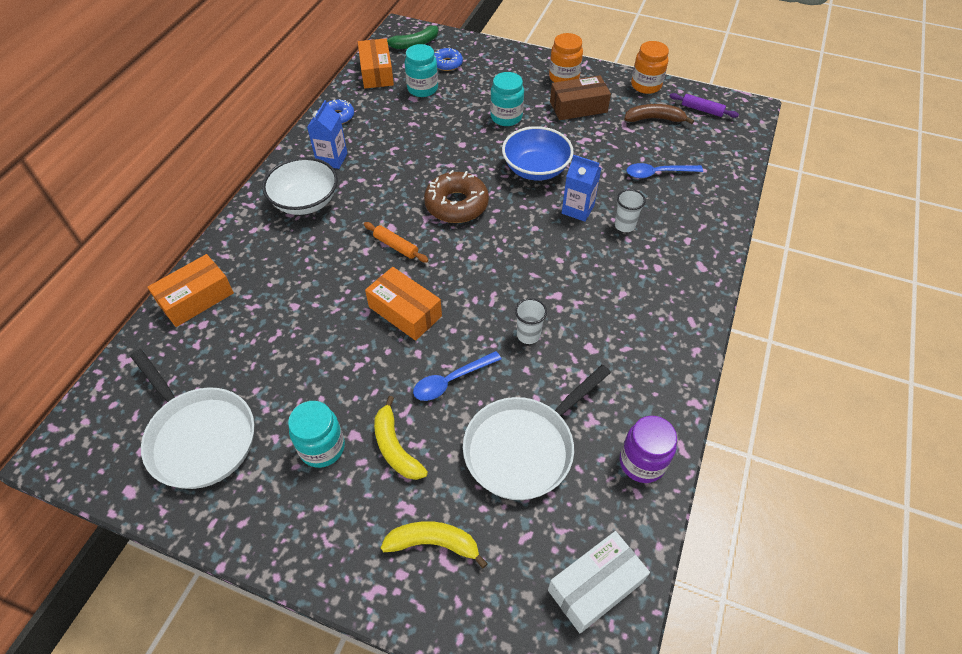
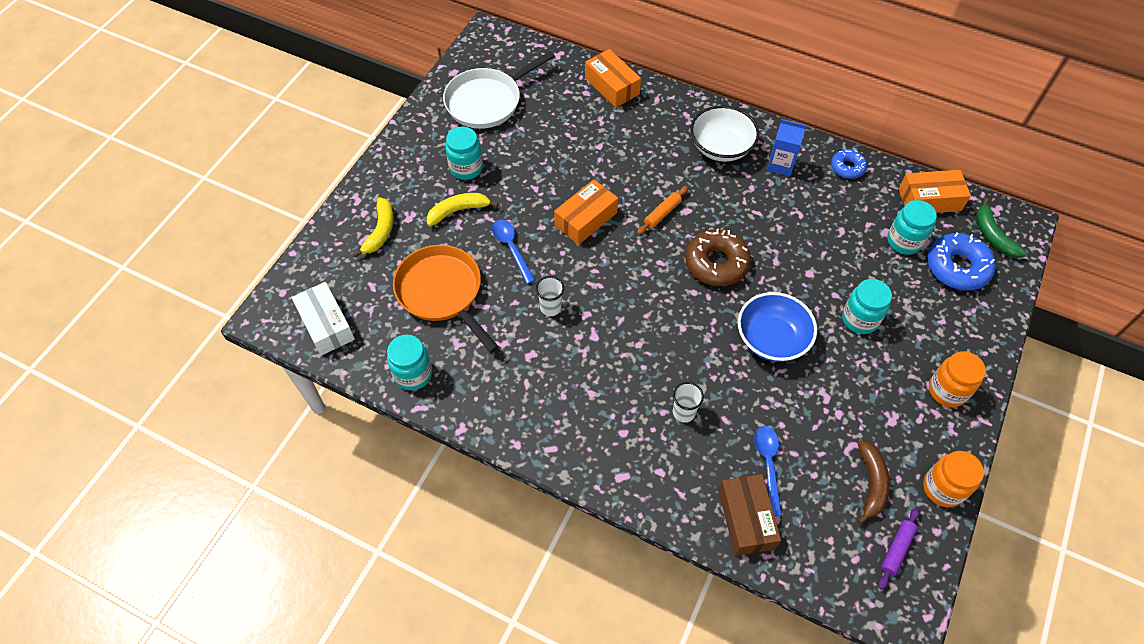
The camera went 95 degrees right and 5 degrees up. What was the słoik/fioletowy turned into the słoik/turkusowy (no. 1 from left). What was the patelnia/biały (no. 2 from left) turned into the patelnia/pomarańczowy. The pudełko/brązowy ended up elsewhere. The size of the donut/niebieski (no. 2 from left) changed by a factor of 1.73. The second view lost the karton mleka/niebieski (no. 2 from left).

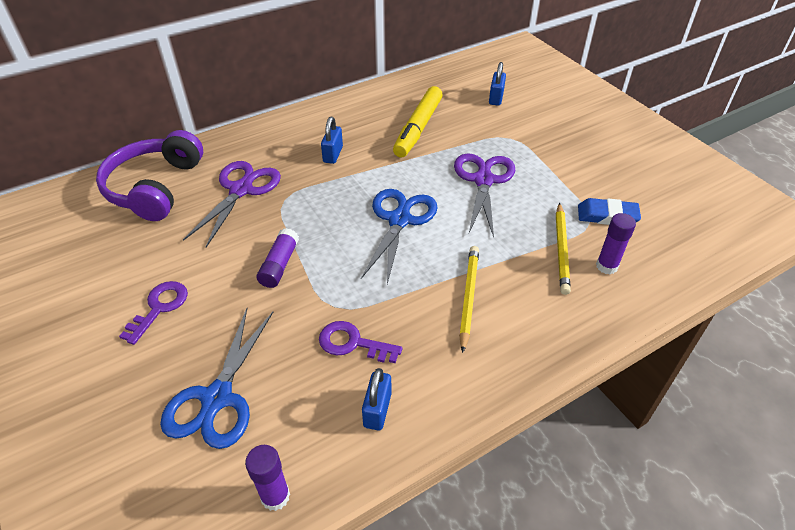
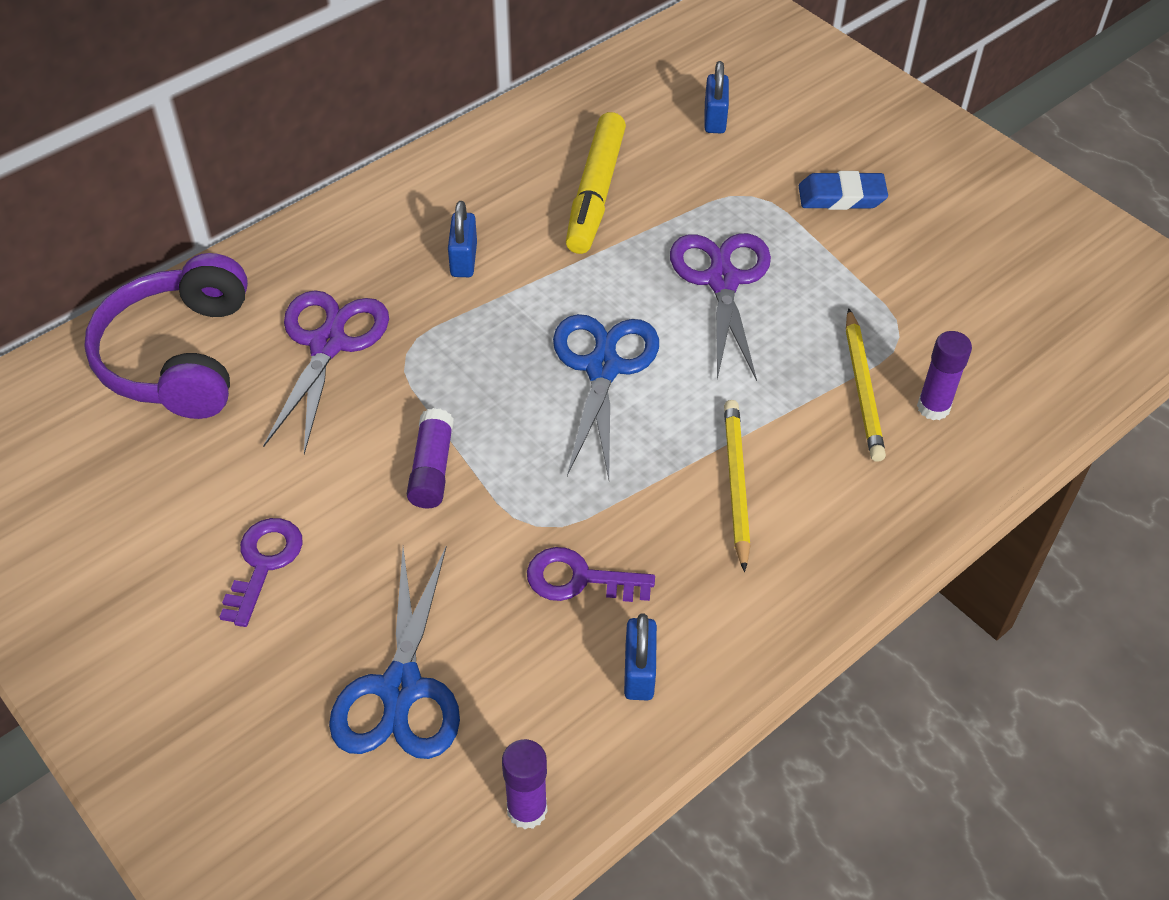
The camera went 10 degrees left and 5 degrees up. The gumka do mazania/niebieski ended up elsewhere.

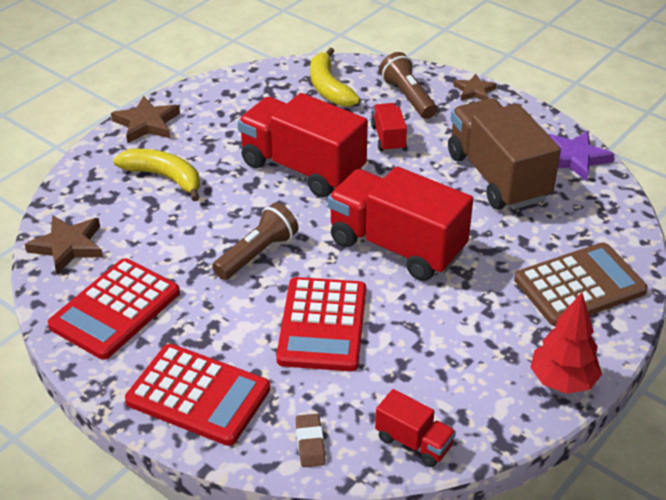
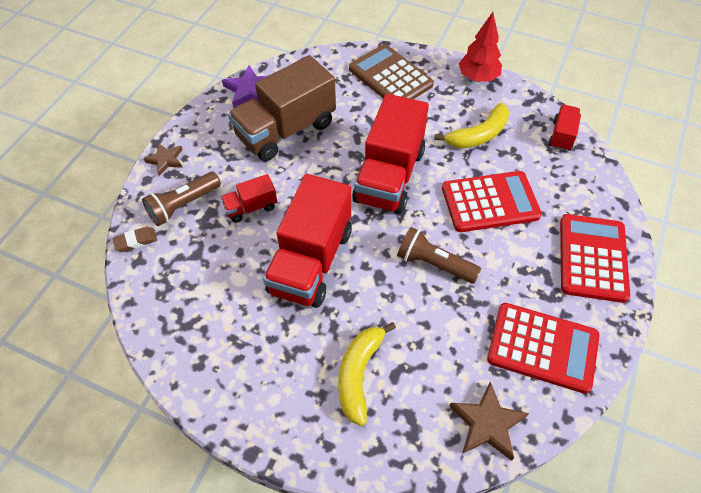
The camera went 105 degrees left and 15 degrees up. The gumka do mazania/brązowy ended up elsewhere. The banan/żółty (no. 2 from left) ended up elsewhere. The second view lost the gwiazda/brązowy (no. 2 from left).

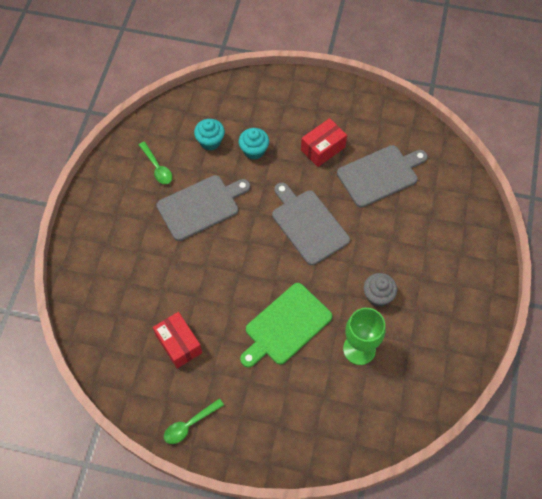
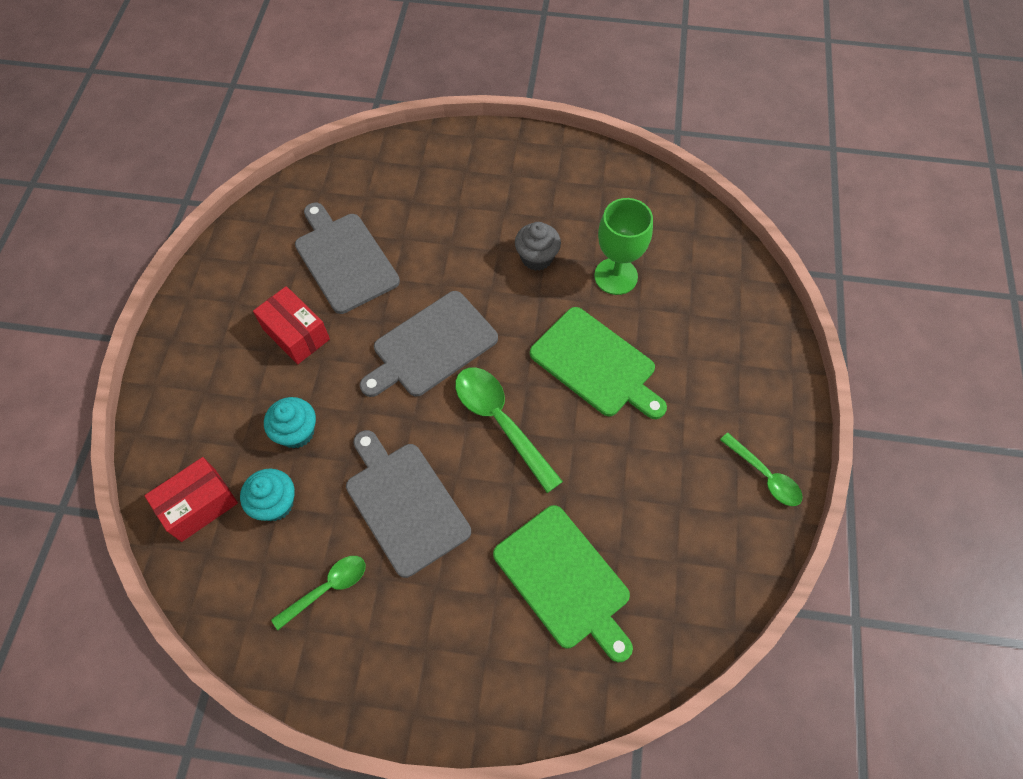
The camera went 95 degrees left and 0 degrees up. The pudełko/czerwony (no. 1 from left) ended up elsewhere. The second view gained the łyżka/zielony (no. 2 from left). The second view gained the deska do krojenia/zielony (no. 1 from left).

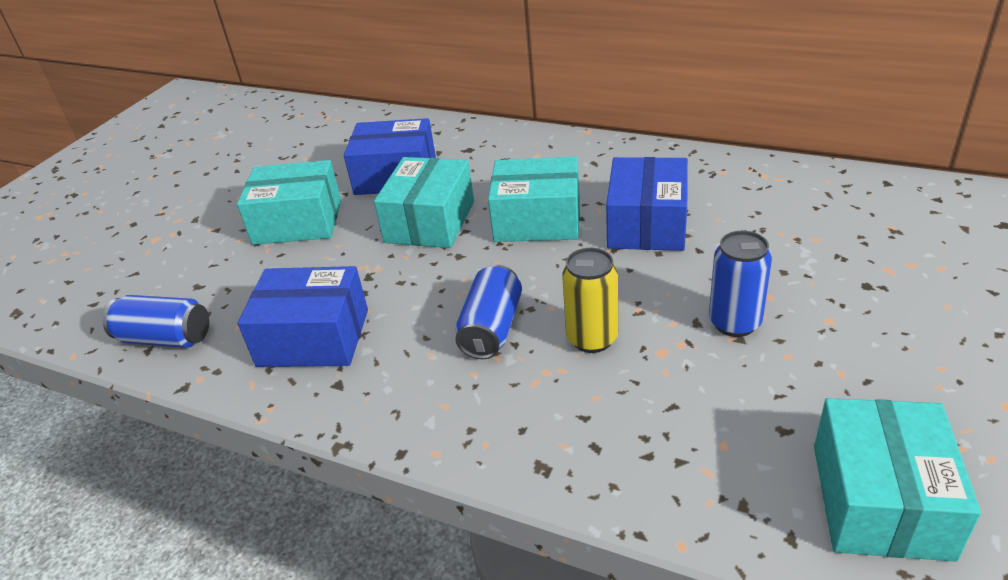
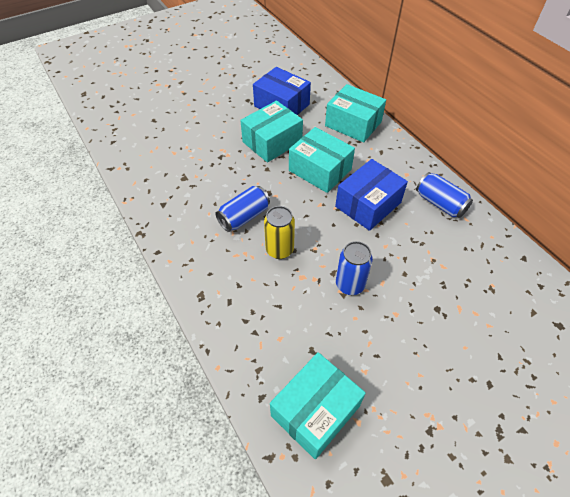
The camera went 30 degrees right and 15 degrees up. The pudełko/turkusowy (no. 1 from left in the first image) ended up elsewhere. The puszka/niebieski (no. 1 from left in the first image) ended up elsewhere. The second view lost the pudełko/niebieski (no. 1 from left).

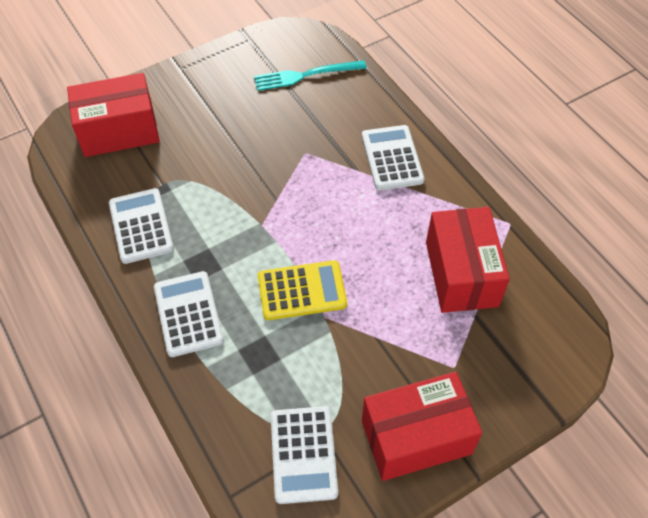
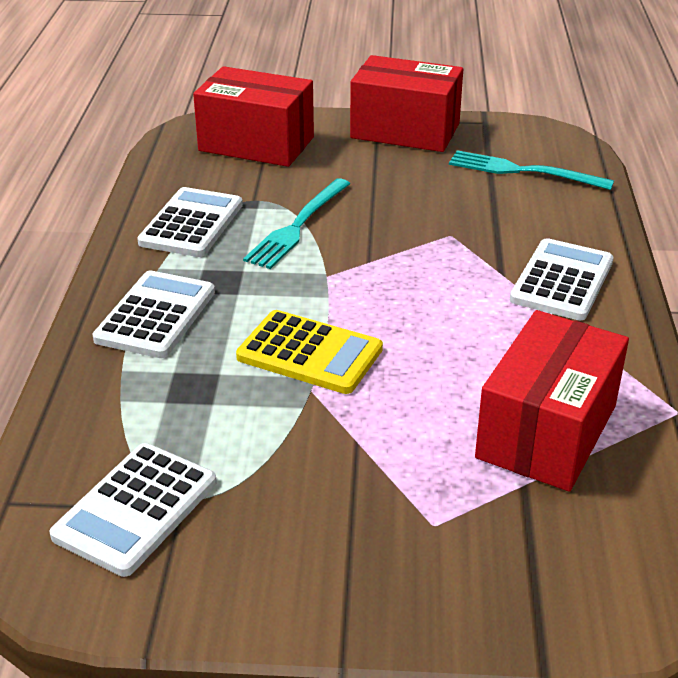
The camera went 35 degrees right and 20 degrees down. The second view gained the widelec/turkusowy (no. 1 from left). The pudełko/czerwony (no. 2 from left) ended up elsewhere.

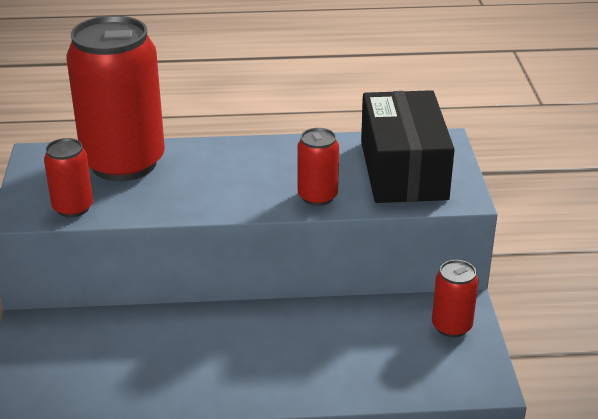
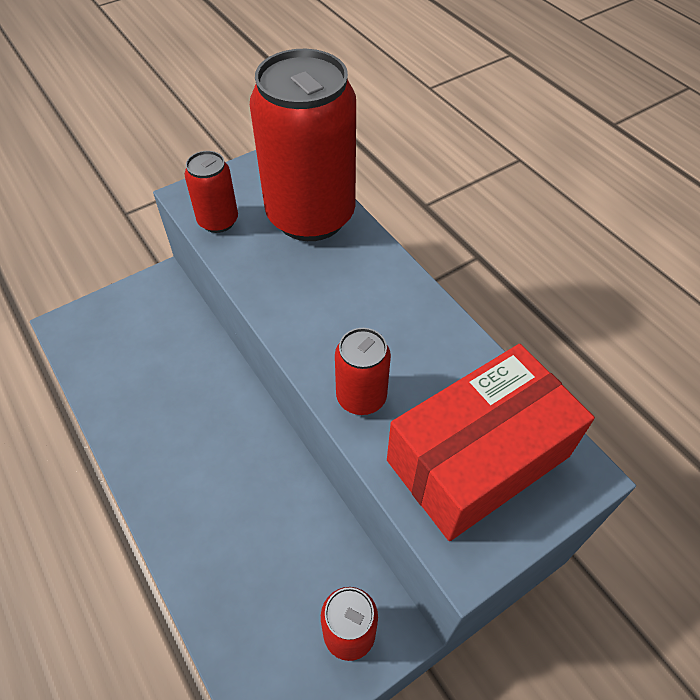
The camera went 60 degrees right and 20 degrees up. What was the pudełko/czarny turned into the pudełko/czerwony.

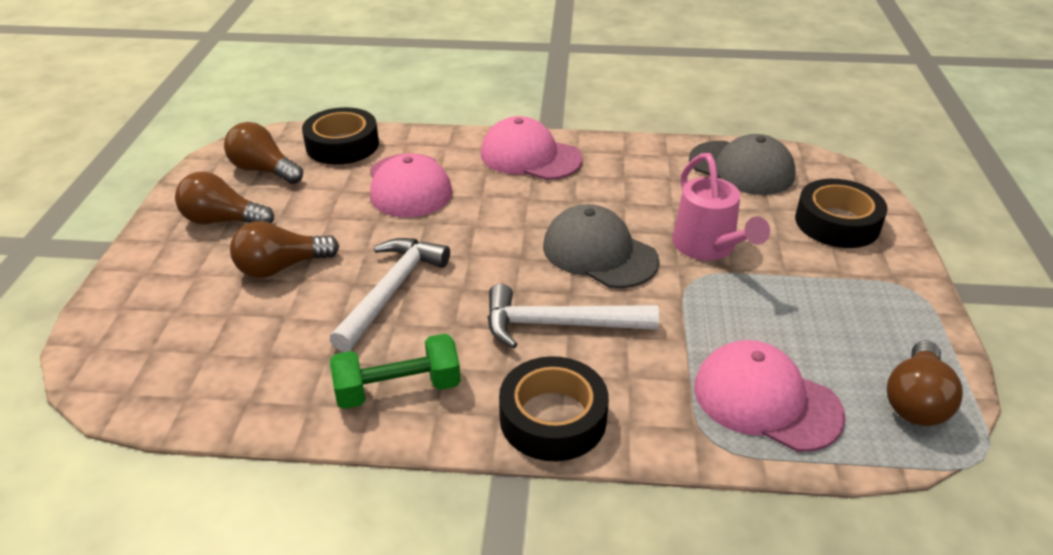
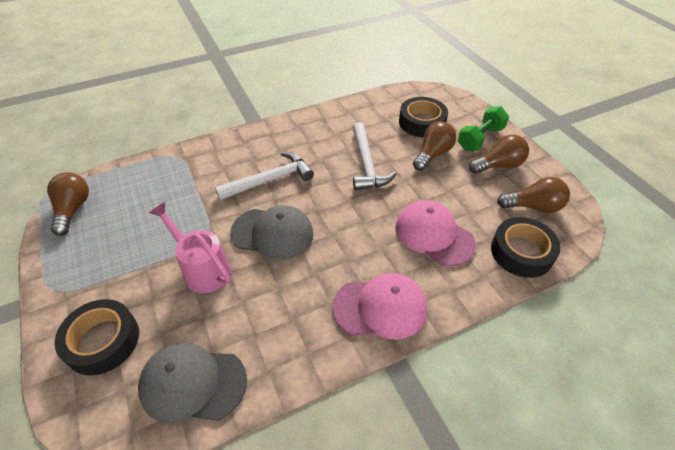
The camera went 150 degrees right and 10 degrees up. The taśma klejąca/czarny (no. 2 from left) ended up elsewhere. The hantel/zielony ended up elsewhere. The second view lost the czapka/różowy (no. 3 from left).

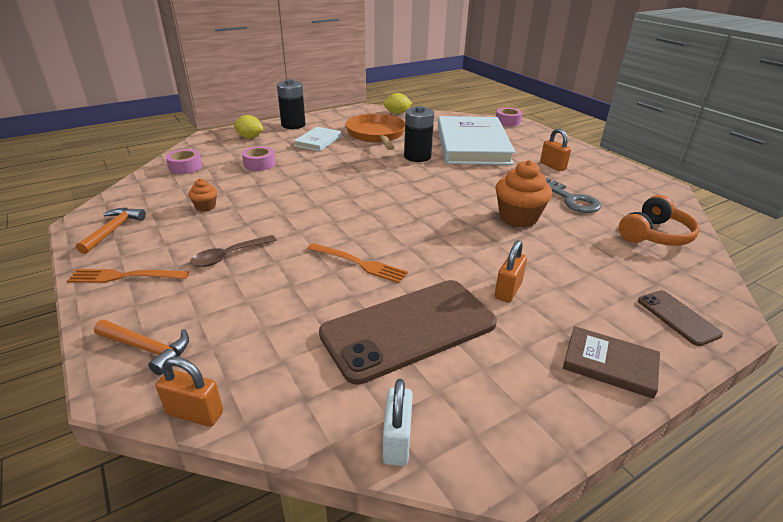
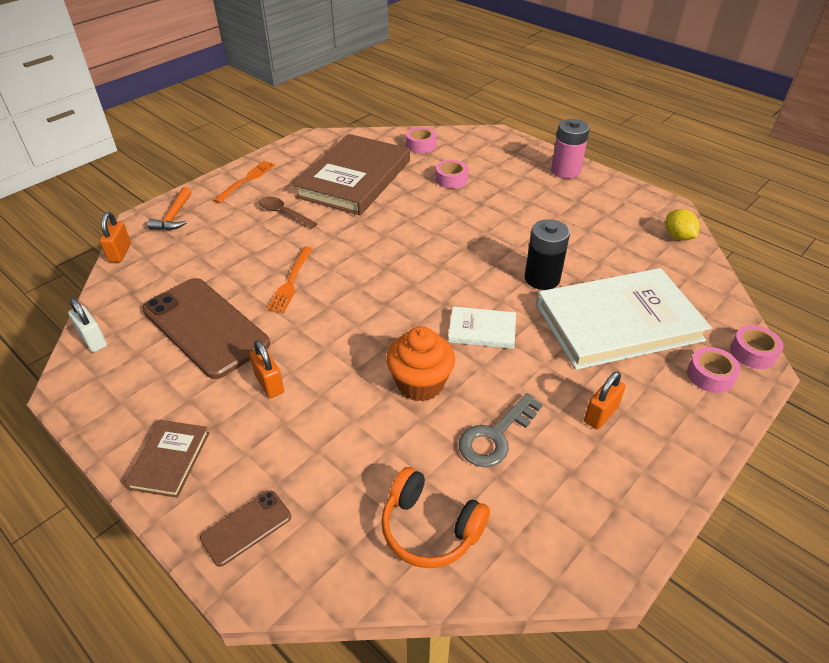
The camera went 75 degrees right and 10 degrees up. The kłódka/biały ended up facing another way, 60 degrees clockwise from before. The widelec/pomarańczowy (no. 1 from left) ended up facing another way, 45 degrees clockwise from before. The kłódka/pomarańczowy (no. 2 from left) ended up facing another way, 45 degrees clockwise from before. Where the muffinka/pomarańczowy (no. 1 from left) stood, the książka/brązowy (no. 2 from left) came to stand. The książka/biały (no. 1 from left) ended up elsewhere. What was the bateria/czarny (no. 1 from left) turned into the bateria/różowy. The second view gained the taśma klejąca/różowy (no. 3 from left). The second view lost the młotek/pomarańczowy (no. 1 from left). The second view lost the cytryna/żółty (no. 1 from left). The second view lost the patelnia/pomarańczowy.

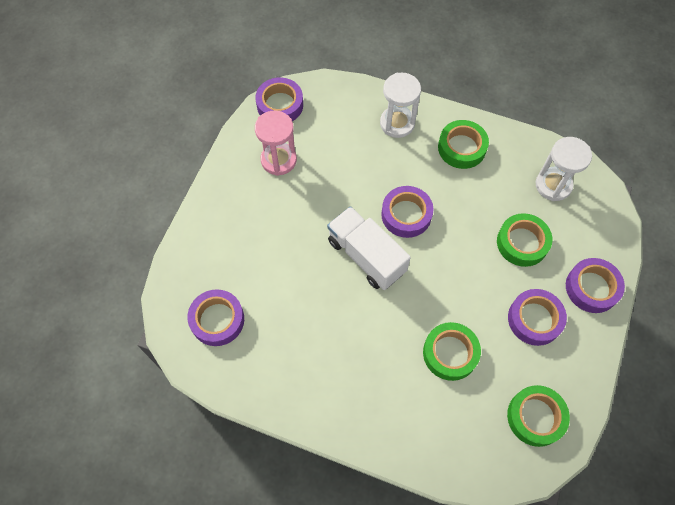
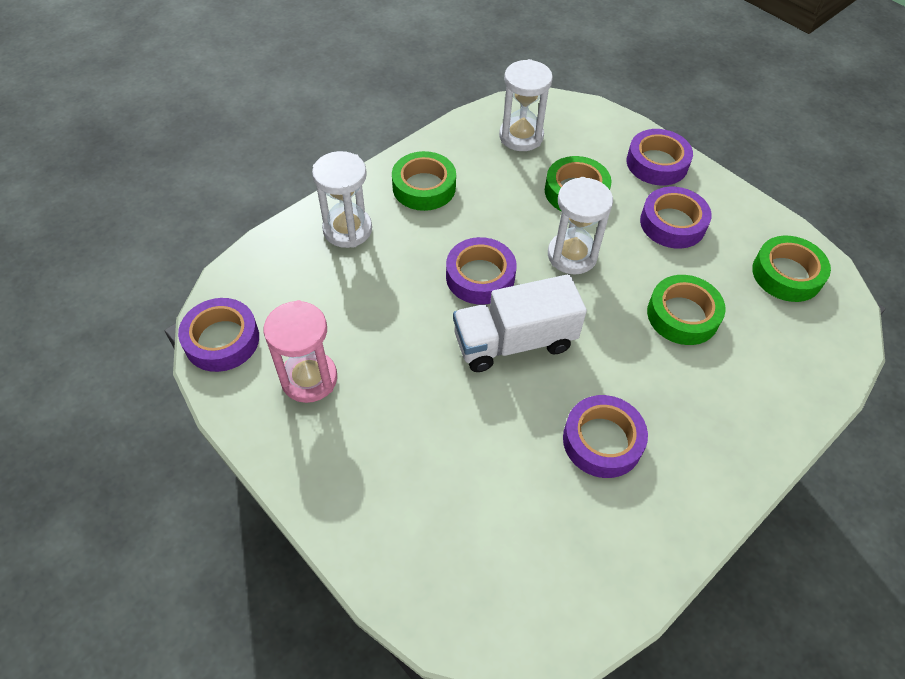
The camera went 65 degrees left and 10 degrees down. The second view gained the klepsydra/biały (no. 3 from left). The taśma klejąca/fioletowy (no. 1 from left in the first image) ended up elsewhere.

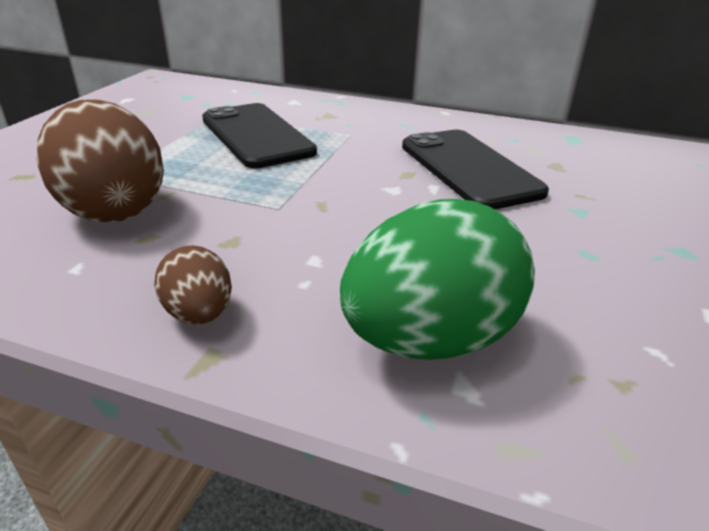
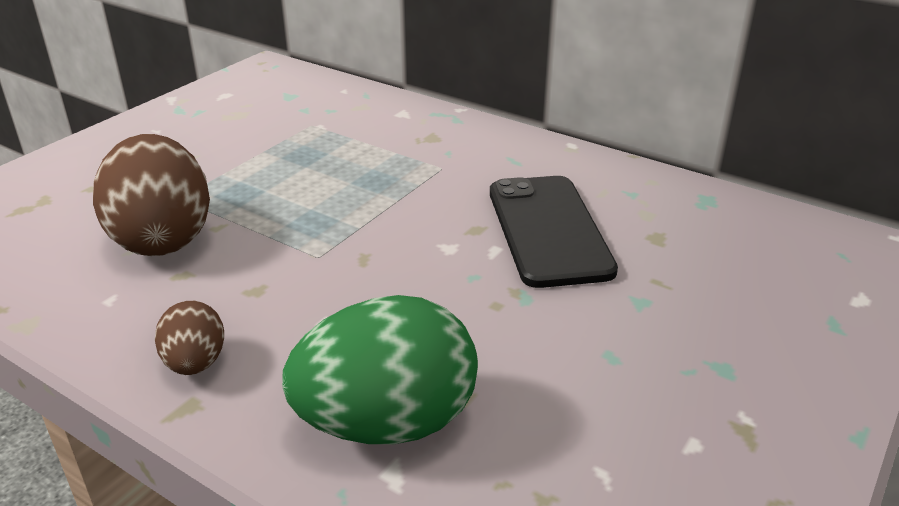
The camera went 15 degrees right and 0 degrees up. The second view lost the telefon/czarny (no. 1 from left).

